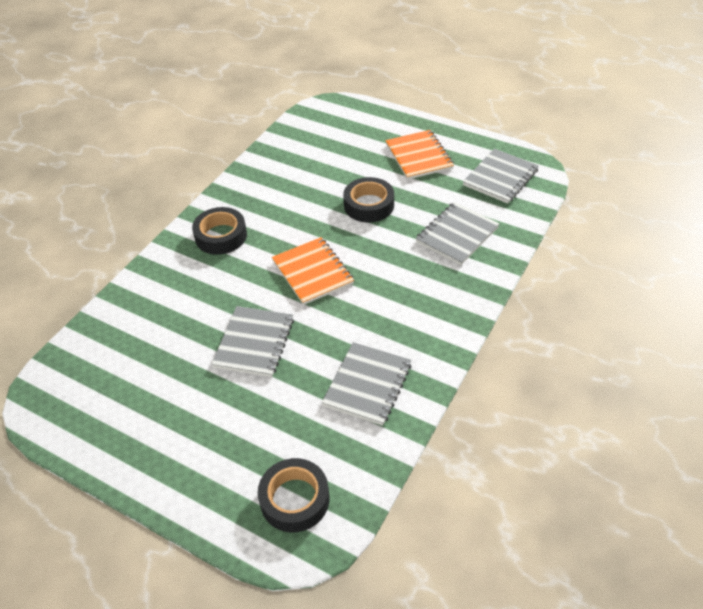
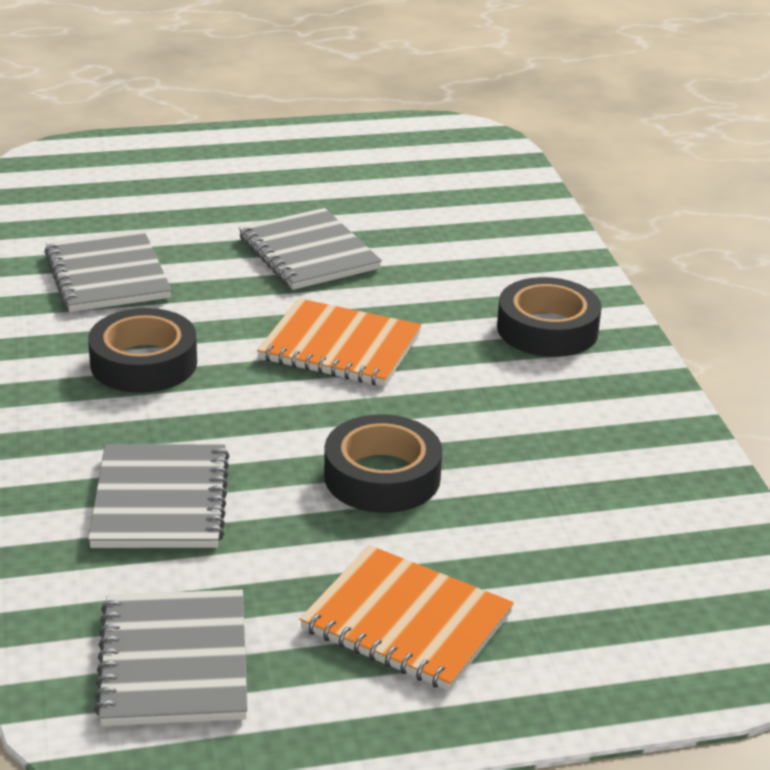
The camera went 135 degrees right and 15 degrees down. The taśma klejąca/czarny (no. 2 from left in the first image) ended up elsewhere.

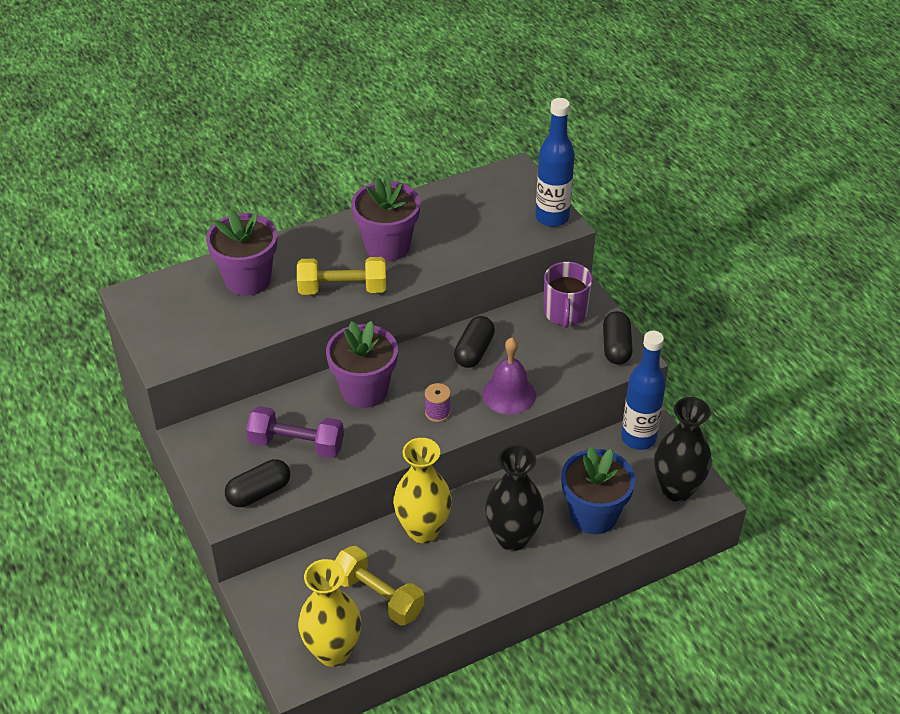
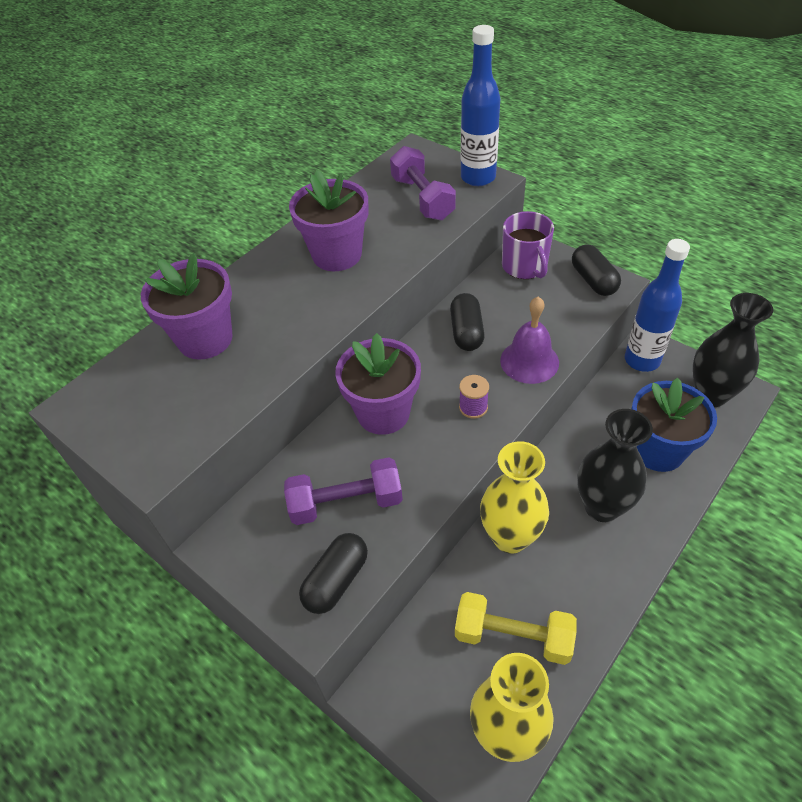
The camera went 20 degrees left and 5 degrees up. The second view gained the hantel/fioletowy (no. 2 from left). The second view lost the hantel/żółty (no. 1 from left).

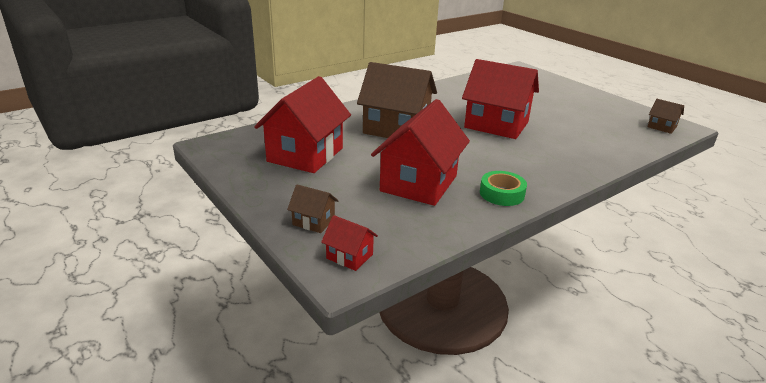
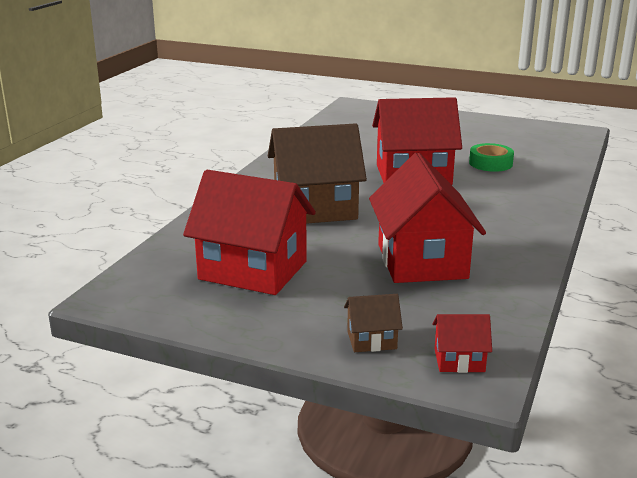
The camera went 30 degrees left and 5 degrees down. The domek/czerwony (no. 1 from left) ended up facing another way, 60 degrees counterclockwise from before. The taśma klejąca/zielony ended up elsewhere. The second view lost the domek/brązowy (no. 3 from left).

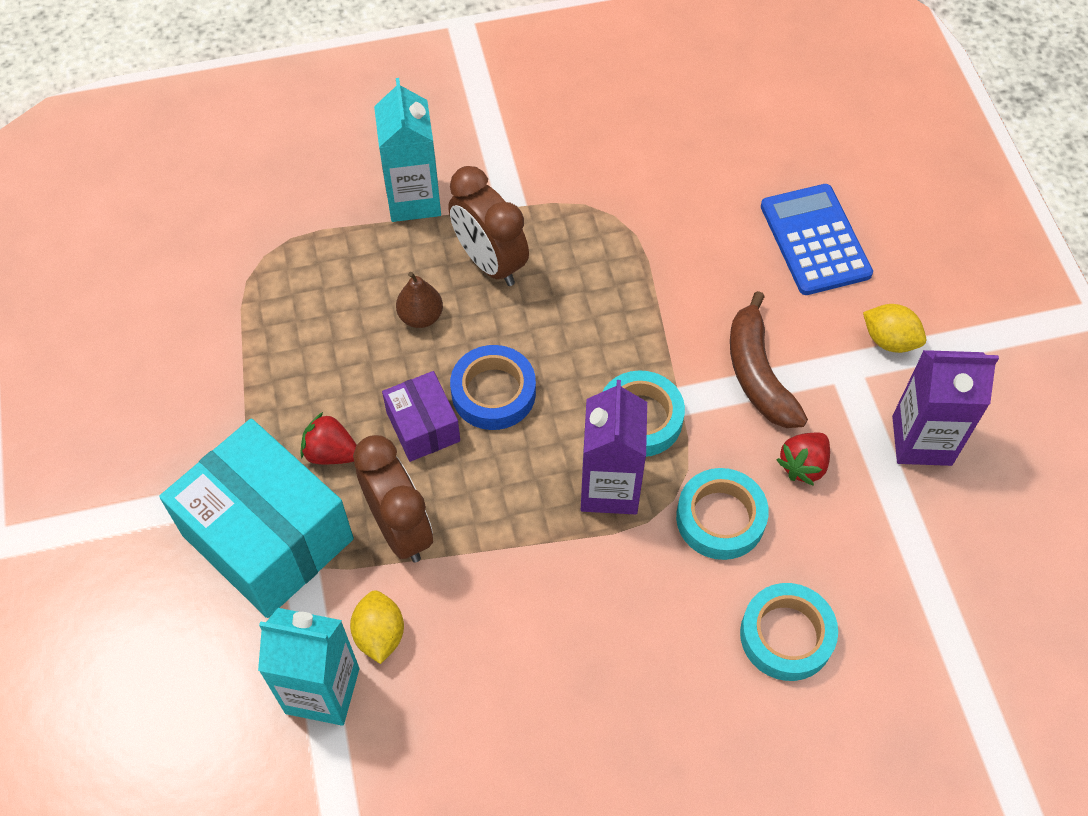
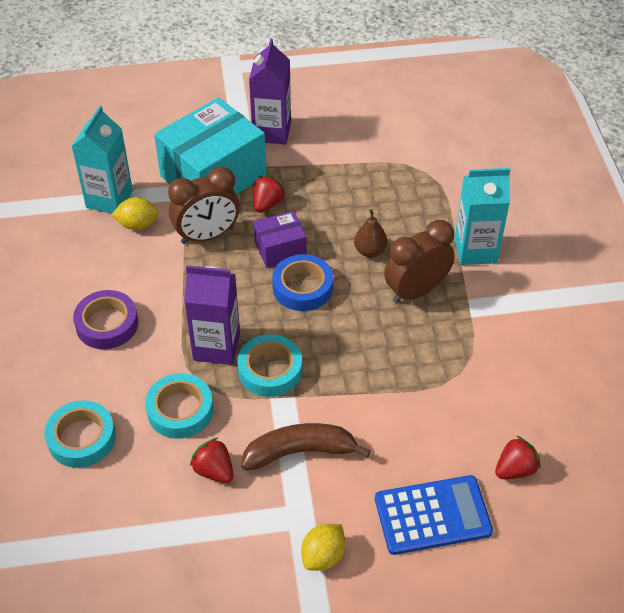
The camera went 95 degrees right and 10 degrees down. The second view gained the taśma klejąca/fioletowy. The karton mleka/fioletowy (no. 2 from left) ended up elsewhere. The second view gained the truskawka/czerwony (no. 3 from left).

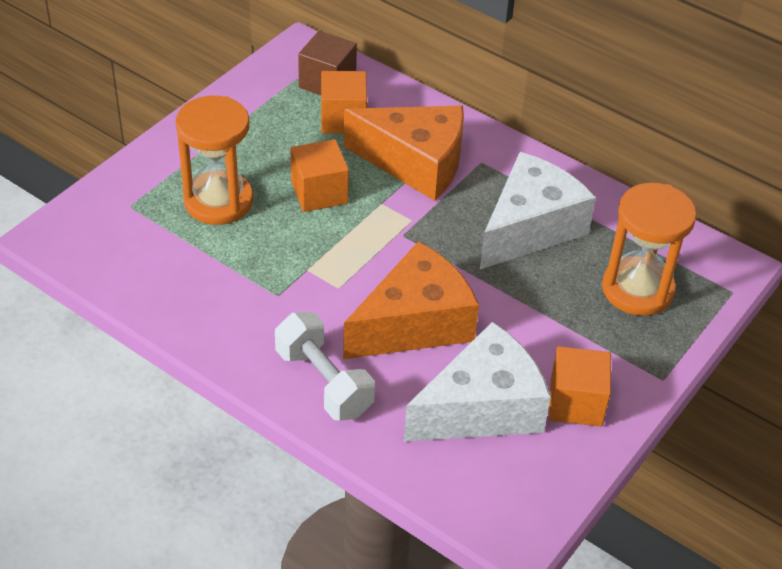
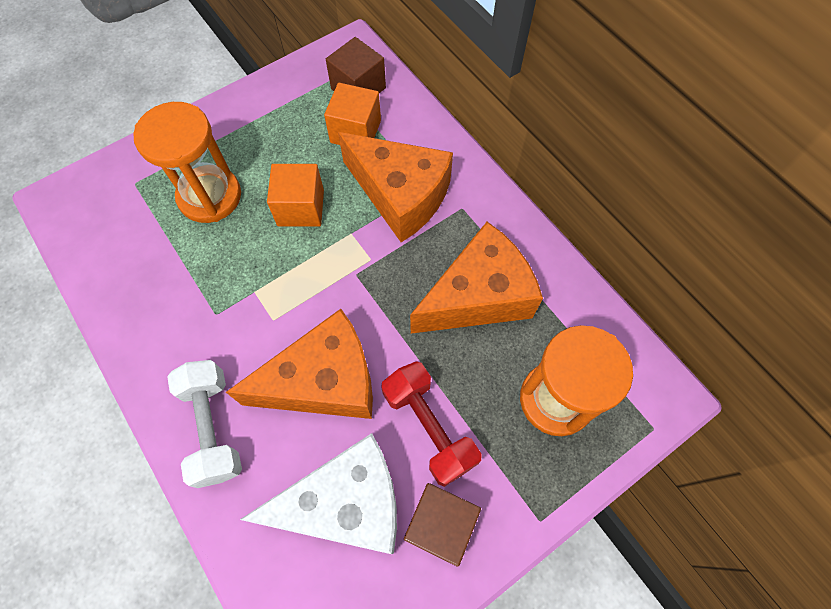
The camera went 20 degrees right and 20 degrees up. The second view gained the hantel/czerwony. What was the sześcian/pomarańczowy (no. 3 from left) turned into the sześcian/brązowy (no. 2 from left). What was the ser/biały (no. 2 from left) turned into the ser/pomarańczowy (no. 3 from left).

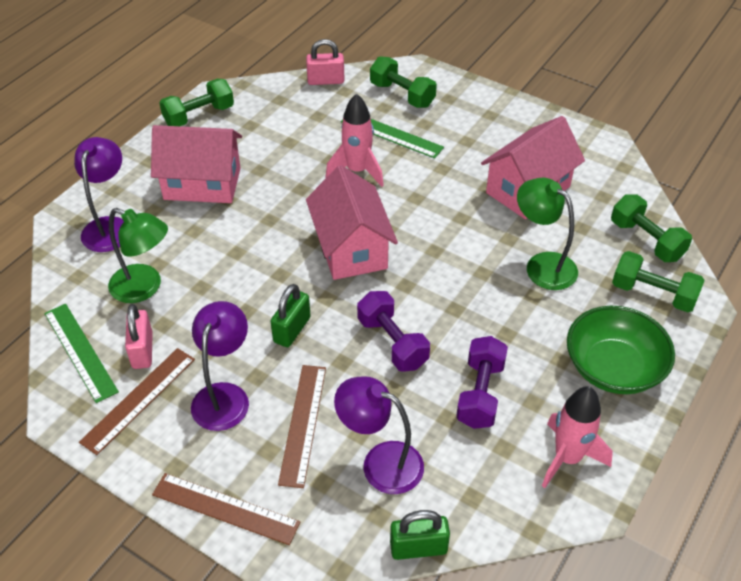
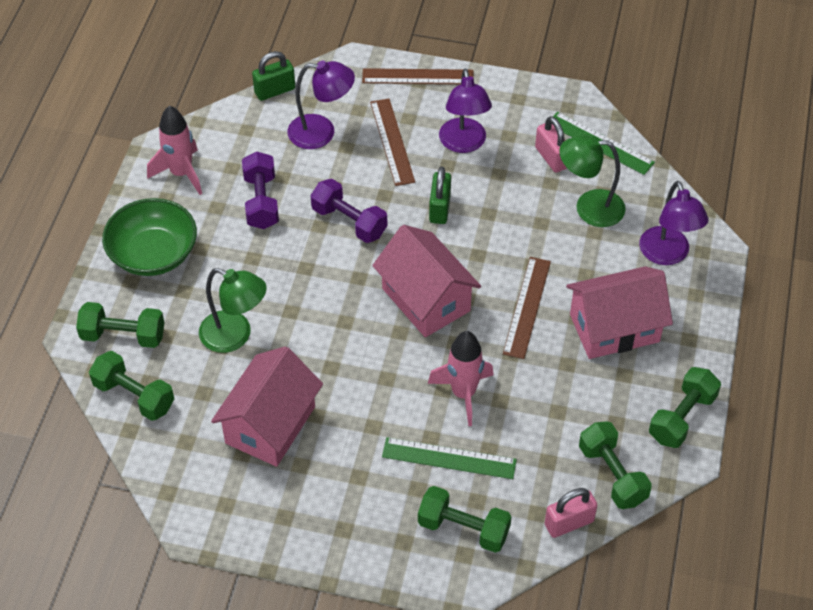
The camera went 160 degrees right and 5 degrees up. The linijka/brązowy (no. 1 from left in the first image) ended up elsewhere. The second view gained the hantel/zielony (no. 4 from left).

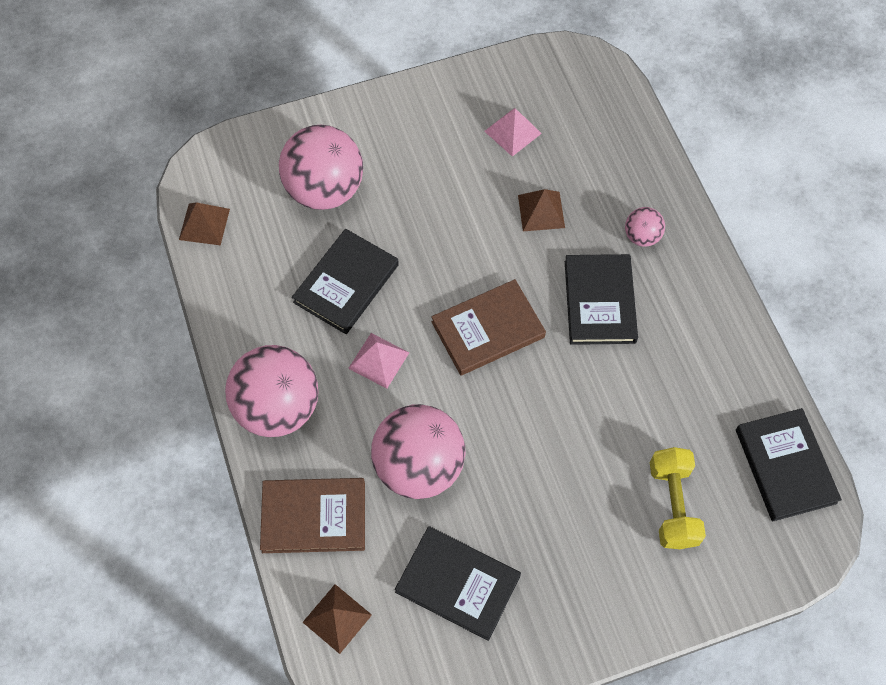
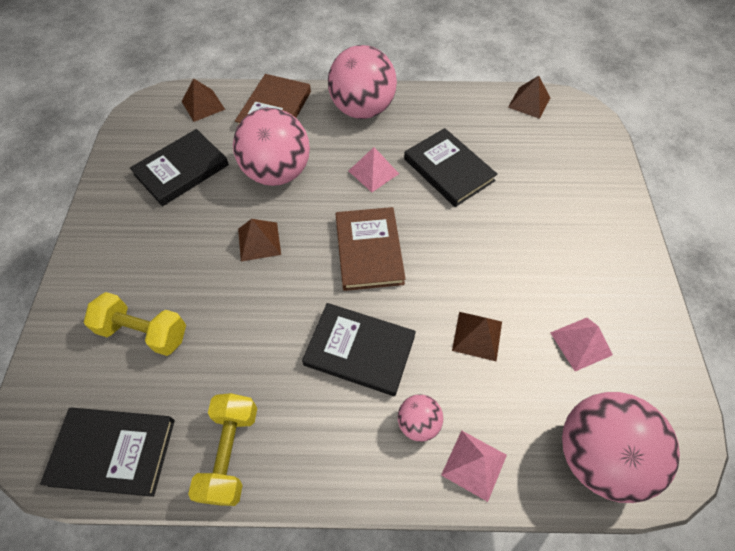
The camera went 110 degrees right and 5 degrees down. The second view gained the hantel/żółty (no. 2 from left). The second view gained the piramida/brązowy (no. 2 from left). The second view gained the piramida/różowy (no. 2 from left). The piłka/różowy (no. 2 from left in the first image) ended up elsewhere.

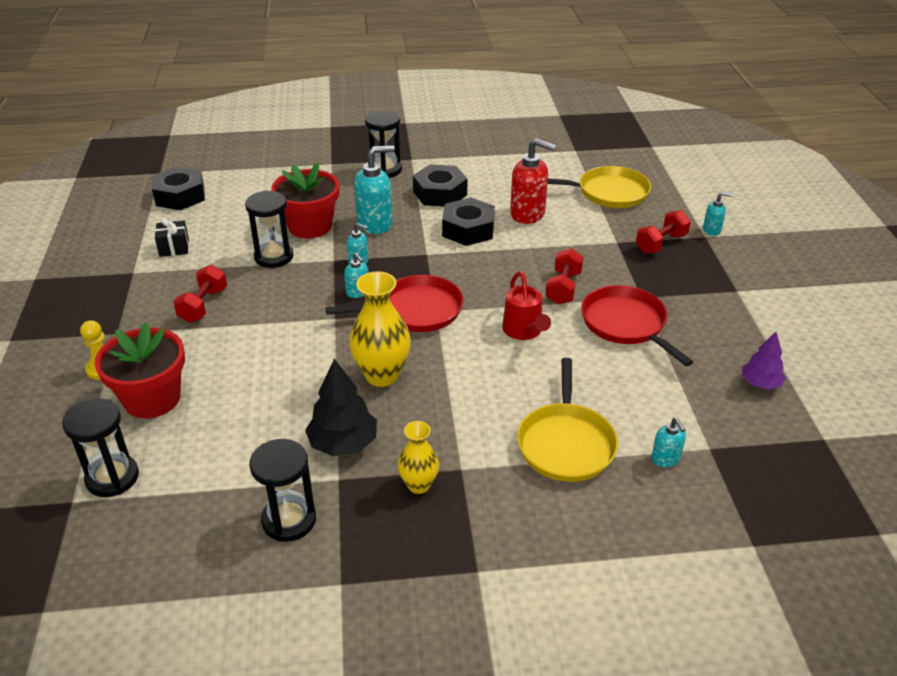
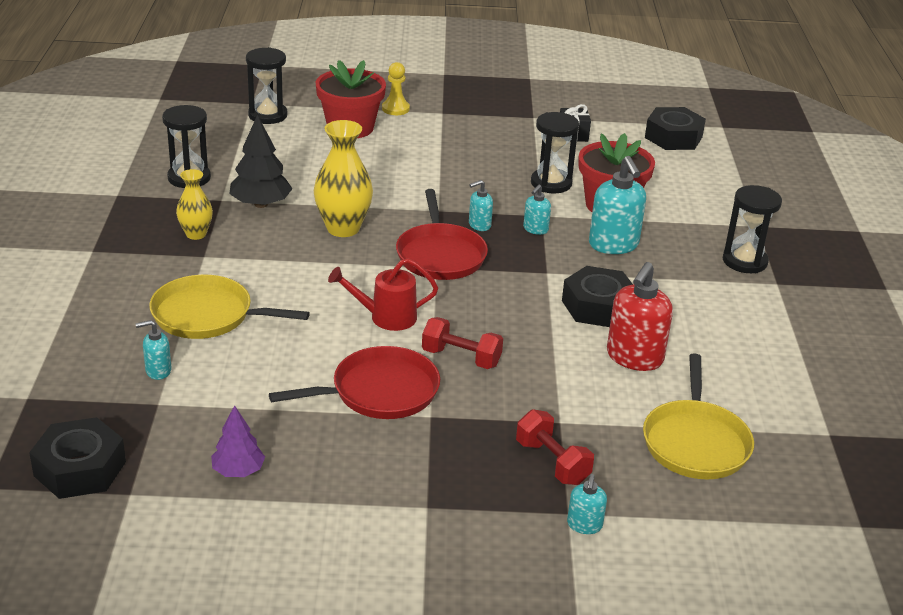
The camera went 95 degrees right and 5 degrees down. The nakrętka/czarny (no. 2 from left in the first image) ended up elsewhere. The second view lost the hantel/czerwony (no. 1 from left).

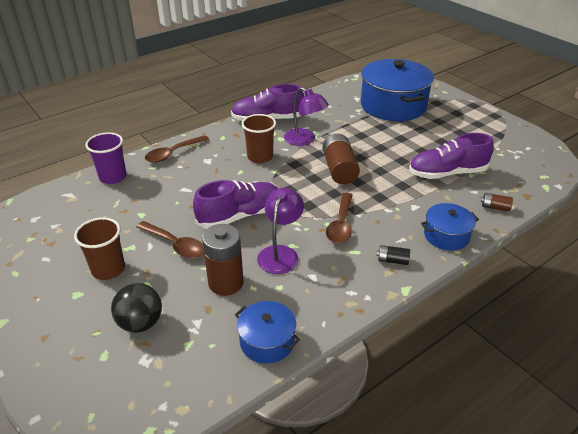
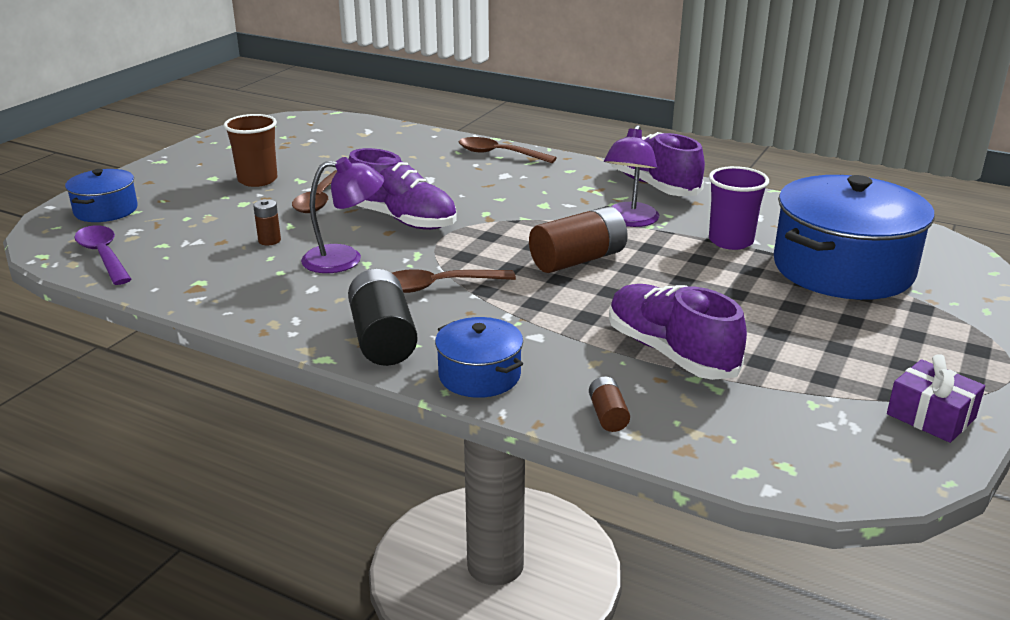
The camera went 65 degrees right and 10 degrees down. The garnek/niebieski (no. 1 from left) ended up elsewhere. The second view gained the łyżka/fioletowy. The size of the bateria/brązowy (no. 1 from left) changed by a factor of 0.48. The size of the bateria/czarny changed by a factor of 2.08. The szklanka/fioletowy ended up elsewhere. The second view gained the prezent/fioletowy. The second view lost the piłka/czarny. The second view lost the szklanka/brązowy (no. 2 from left).

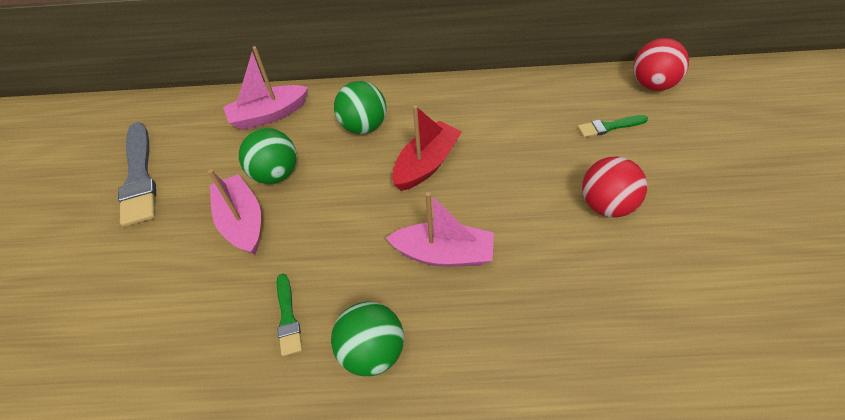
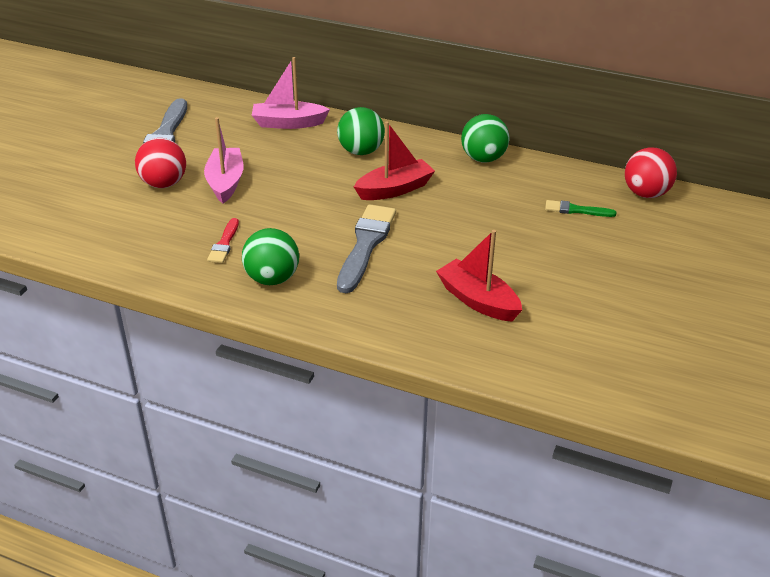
The camera went 20 degrees right and 15 degrees down. The piłka/czerwony (no. 1 from left) ended up elsewhere. What was the pędzel/zielony (no. 1 from left) turned into the pędzel/czerwony. Where the łódka/różowy (no. 3 from left) stood, the pędzel/szary (no. 2 from left) came to stand. The second view gained the łódka/czerwony (no. 2 from left). The piłka/zielony (no. 1 from left in the first image) ended up elsewhere.

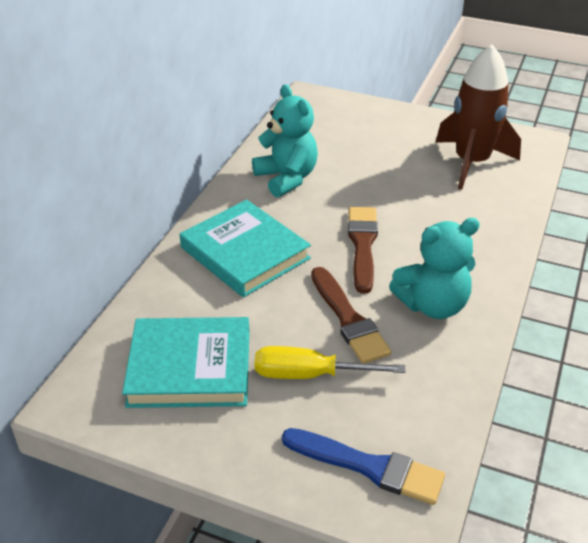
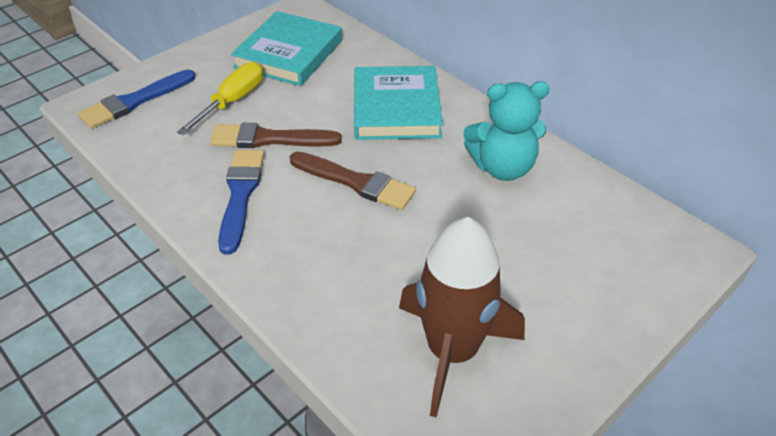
The camera went 115 degrees right and 5 degrees up. Where the miś/turkusowy (no. 2 from left) stood, the pędzel/niebieski (no. 2 from left) came to stand. The książka/turkusowy (no. 2 from left) ended up facing another way, 75 degrees counterclockwise from before.

